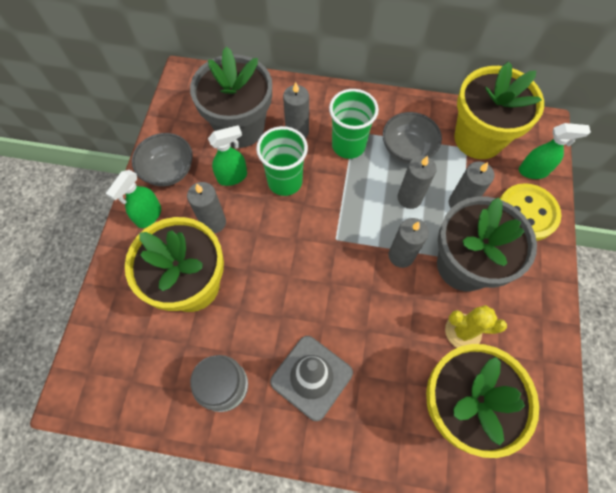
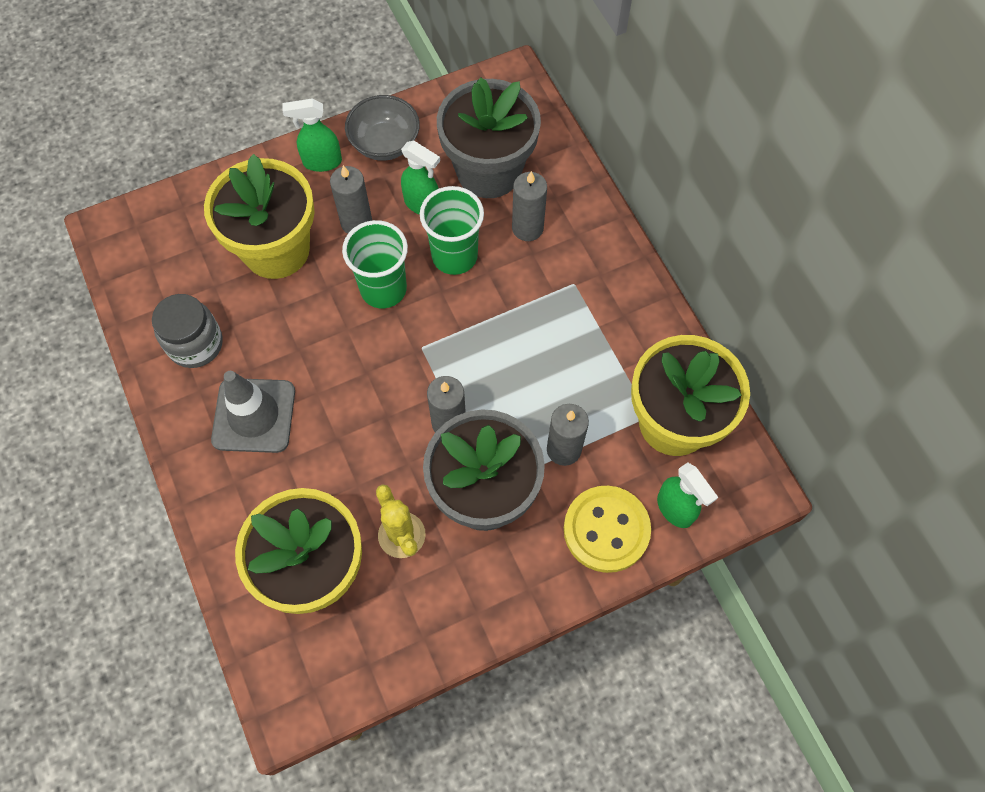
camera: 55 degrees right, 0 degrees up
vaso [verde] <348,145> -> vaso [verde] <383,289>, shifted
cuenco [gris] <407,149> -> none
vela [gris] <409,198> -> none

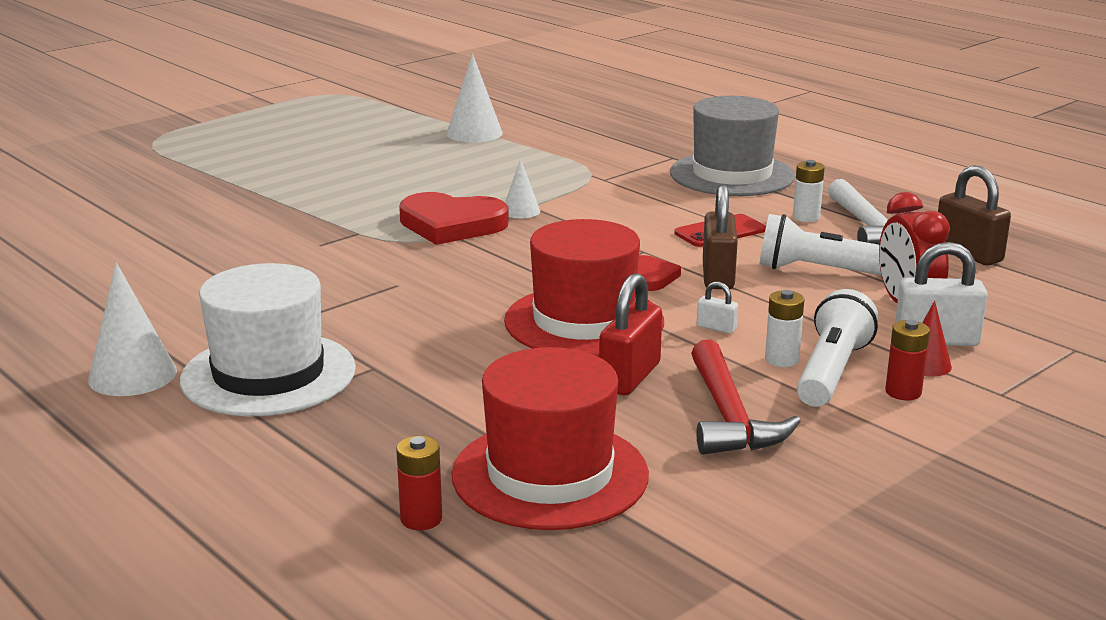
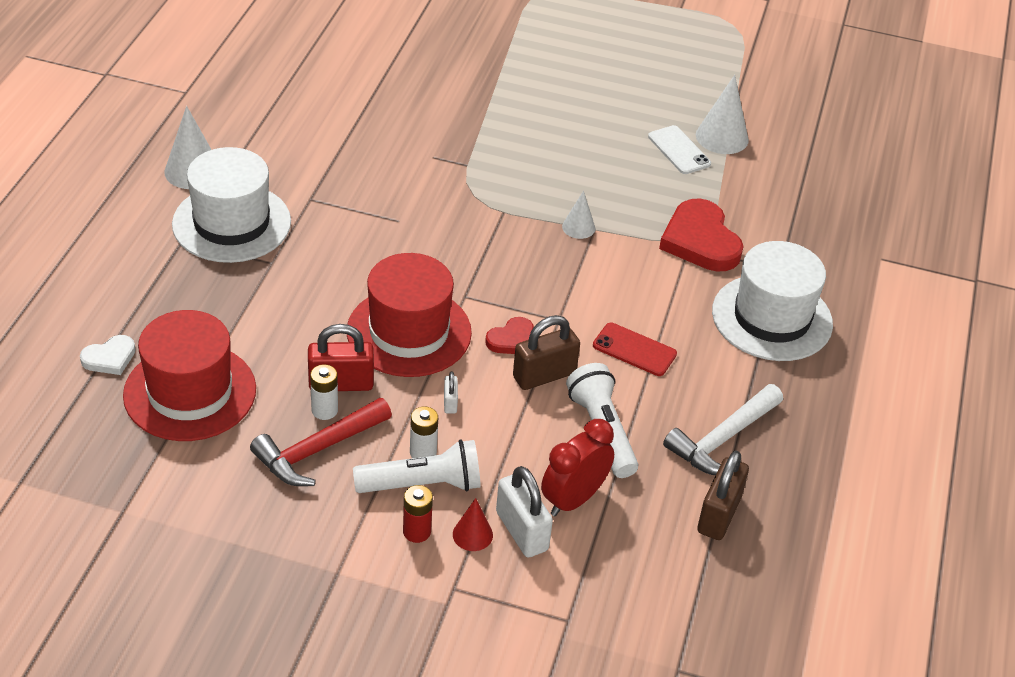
camera: 55 degrees right, 20 degrees up
pila [rojo] <421,519> -> corazón [blanco] <109,358>
pila [blanco] <806,217> -> pila [blanco] <324,410>, shifted
none -> móvil [blanco] <679,150>
corazón [rojo] <451,224> -> corazón [rojo] <700,241>, shifted
sombrero [gris] <732,174> -> sombrero [blanco] <772,318>

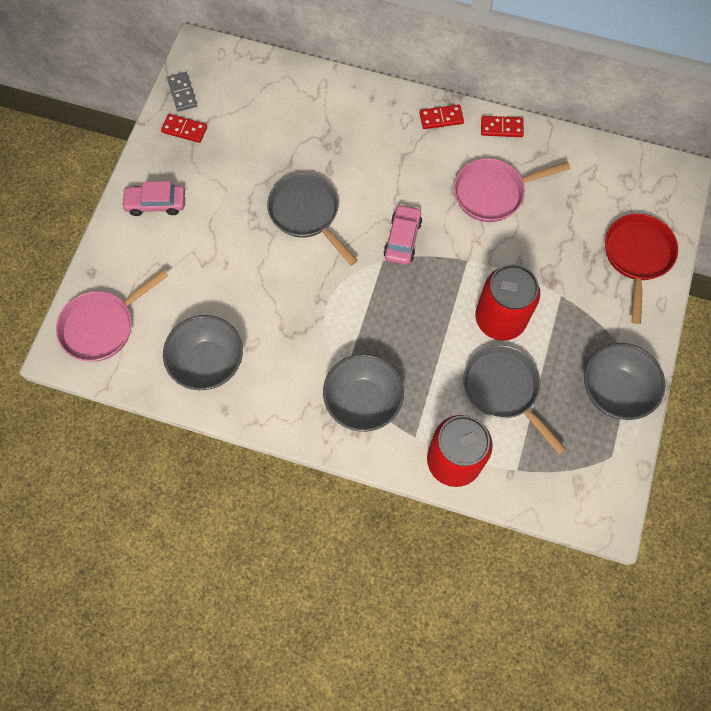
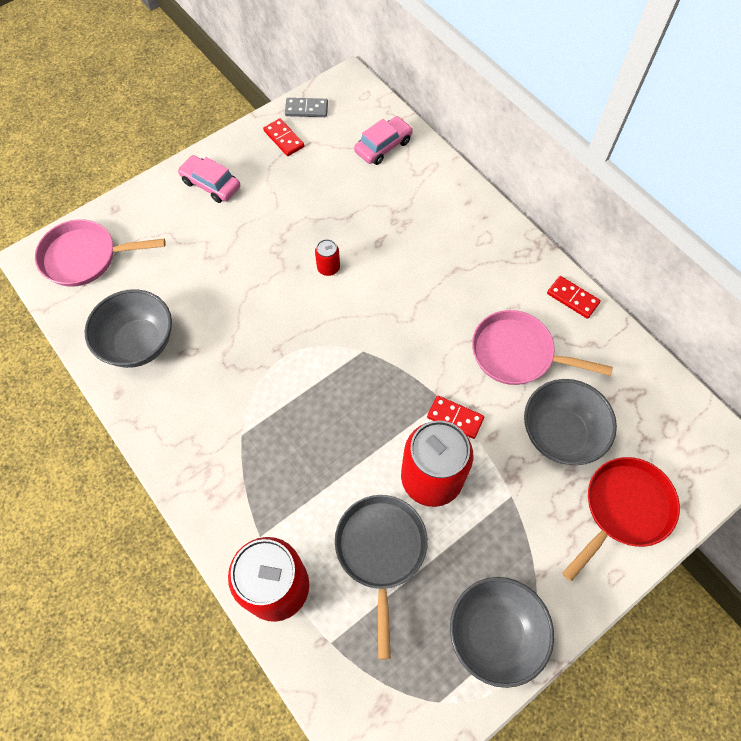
camera: 35 degrees right, 5 degrees down
ficha de dominó [gris] <182,93> -> ficha de dominó [gris] <306,109>, 75 degrees clockwise
sartén [gris] <307,213> -> lata [rojo] <328,268>
coche [rosa] <402,239> -> coche [rosa] <383,146>, shifted
ficha de dominó [rojo] <441,118> -> ficha de dominó [rojo] <455,418>, shifted
cuenco [gris] <363,402> -> cuenco [gris] <560,434>, shifted

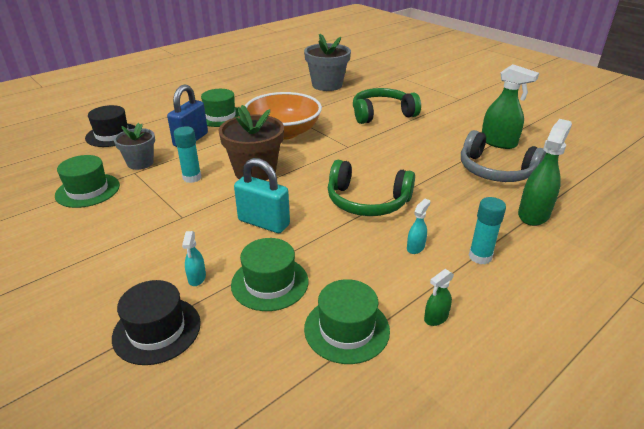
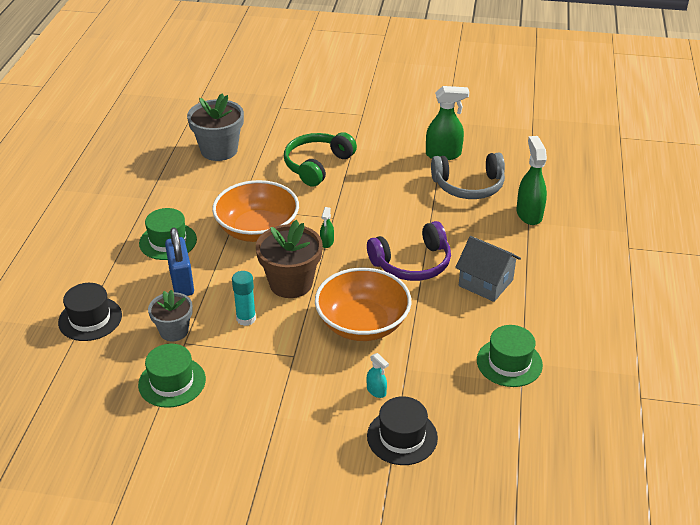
camera: 40 degrees left, 5 degrees up
candado [turquesa] <264,223> -> cuenco [naranja] <362,324>
pulverizador [verde] <435,318> -> pulverizador [verde] <327,242>, shifted
auriculares [verde] <367,201> -> auriculares [morado] <412,263>
pulverizador [turquesa] <415,247> -> casa [gris] <485,283>
sombrero [verde] <270,283> -> none
barra de pegamento [turquesa] <480,257> -> none

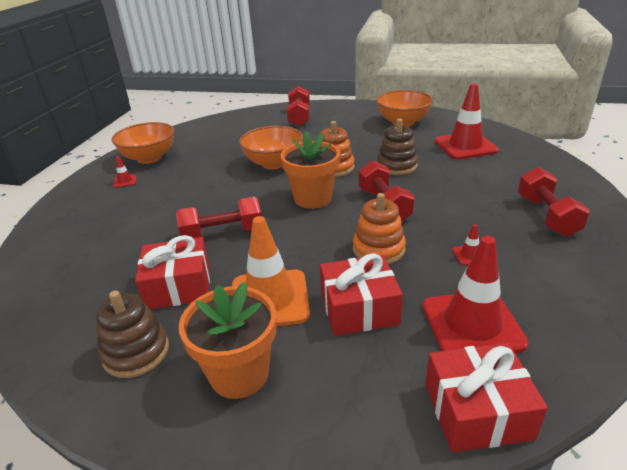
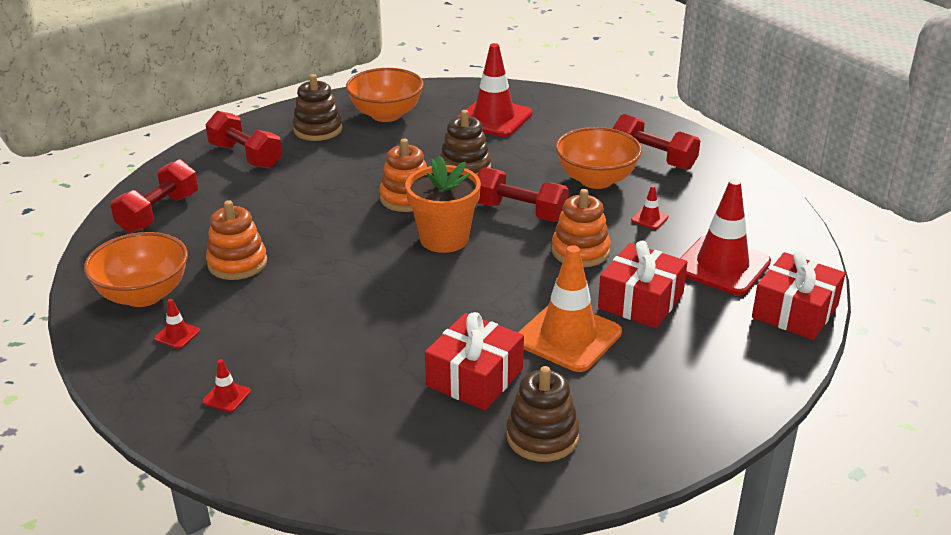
camera: 50 degrees left, 0 degrees up
mancuerna [rojo] <222,234> -> mancuerna [rojo] <159,213>, shifted
none -> cono de tráfico [rojo] <226,397>
none -> juguete apilable [naranja] <237,263>
none -> juguete apilable [marrón] <318,130>
cuenco [naranja] <273,163> -> cuenco [naranja] <596,180>, shifted
maceta [naranja] <239,374> -> none

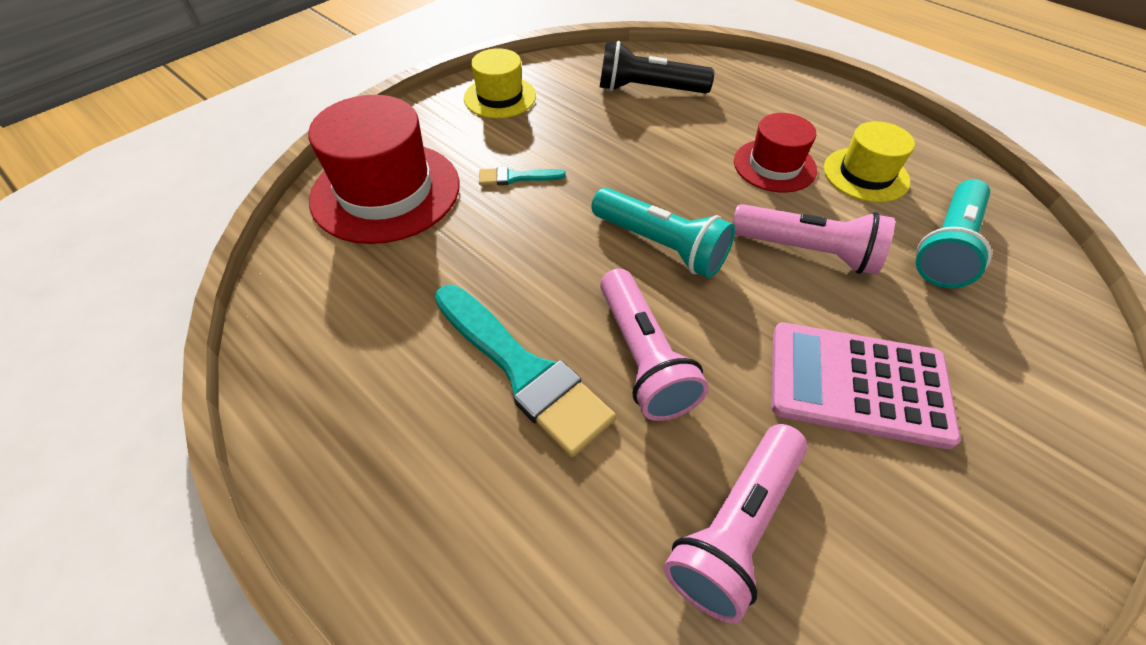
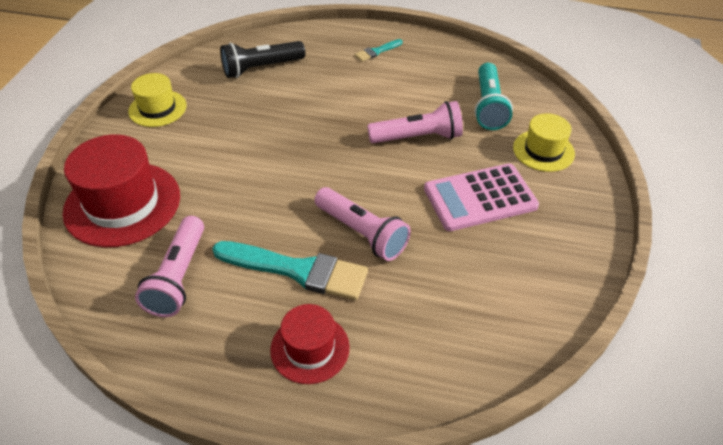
camera: 30 degrees left, 5 degrees down
lámpara de mano [rosa] <735,527> -> lámpara de mano [rosa] <178,277>, shifted
sombrero [rojo] <774,165> -> sombrero [rojo] <310,348>, shifted
pincel [turquesa] <516,177> -> pincel [turquesa] <377,51>, shifted
sombrero [amarillo] <865,175> -> sombrero [amarillo] <543,150>, shifted
lámpara de mano [turquesa] <660,245> -> none

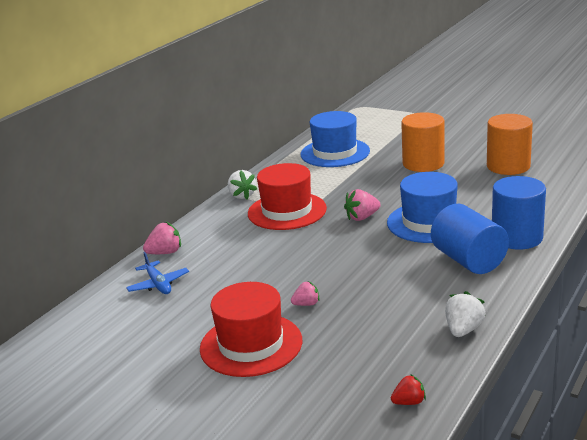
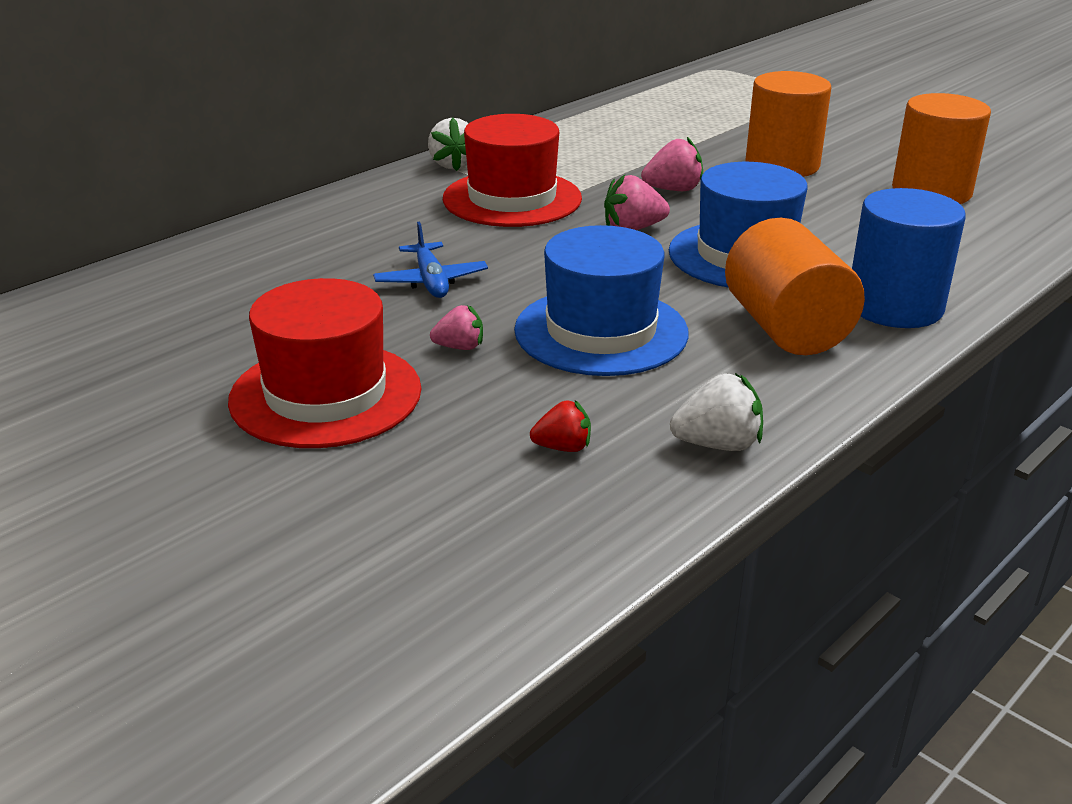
camera: 10 degrees right, 5 degrees up
avión [azul] <158,284> -> avión [azul] <431,281>, shifted
sombrero [azul] <335,153> -> sombrero [azul] <601,331>, shifted
fresa [rojo] <409,402> -> fresa [rojo] <563,447>, shifted
fresa [rosa] <165,253> -> fresa [rosa] <673,190>, shifted
fresa [blanco] <463,330> -> fresa [blanco] <718,444>, 45 degrees clockwise
cilindro [azul] <468,260> -> cilindro [naranja] <786,329>

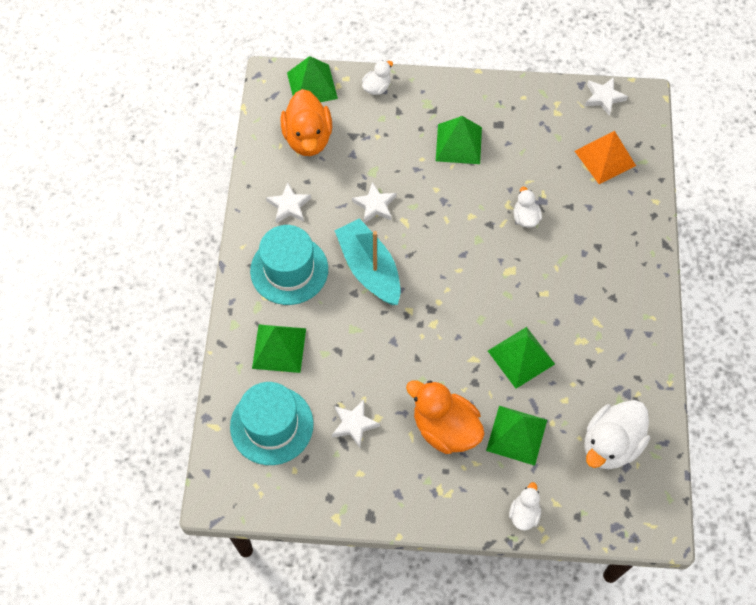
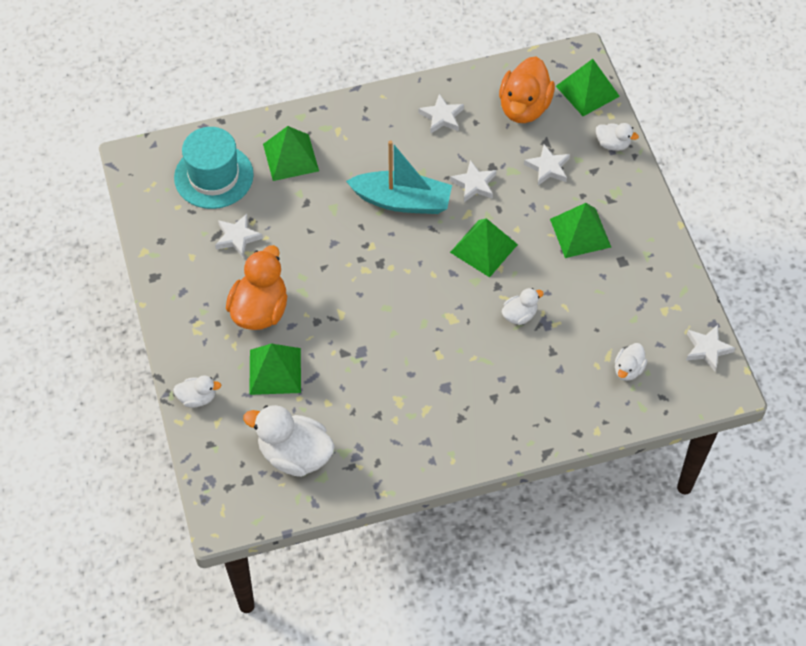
camera: 70 degrees right, 5 degrees down
barco [turquesa] <369,269> -> barco [turquesa] <402,201>, 60 degrees clockwise
pirámide [verde] <521,357> -> pirámide [verde] <484,248>, shifted
pato [naranja] <308,138> -> pato [naranja] <524,107>, 45 degrees counterclockwise
none -> estrella [blanco] <548,167>
pirámide [naranja] <605,158> -> pato [blanco] <628,369>
sombrero [turquesa] <289,270> -> none

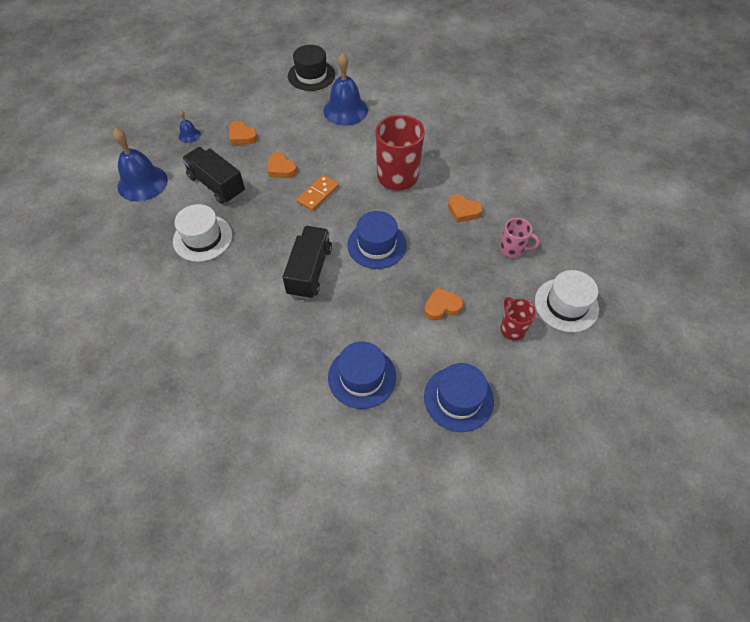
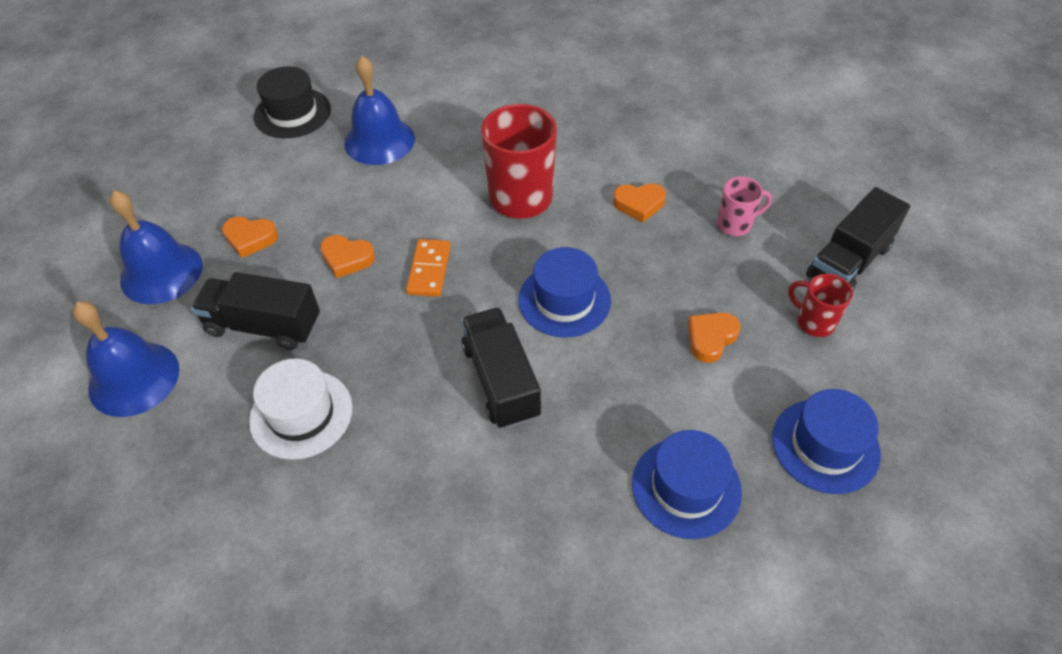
camera: 30 degrees left, 5 degrees down
campana [azul] <189,135> -> campana [azul] <161,272>, x2.11
sombrero [blanco] <566,305> -> camión [negro] <848,261>

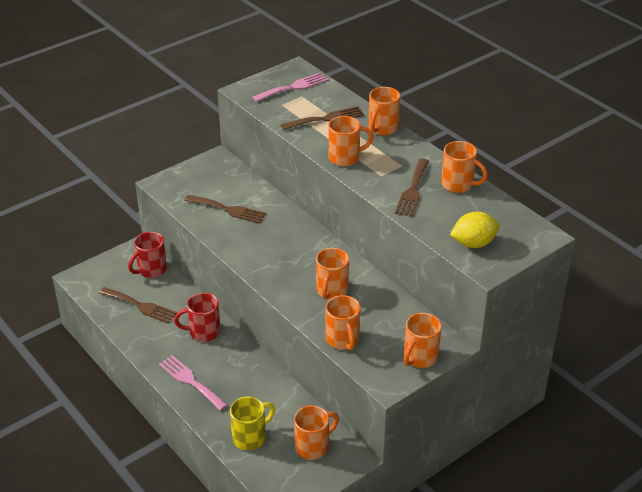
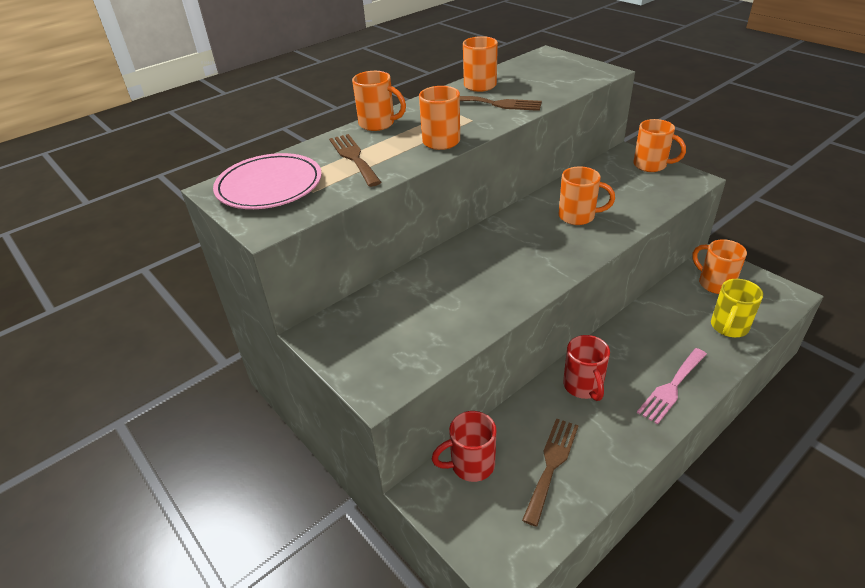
camera: 90 degrees left, 0 degrees up
tenedor [rosa] <293,87> -> plato [rosa] <269,186>
taza [rojo] <151,270> -> taza [rojo] <471,464>, 120 degrees clockwise
taza [amarillo] <250,437> -> taza [amarillo] <728,327>, 105 degrees counterclockwise
tenedor [marrón] <228,210> -> none
taza [naranja] <342,340> -> none
limón [amarillo] <473,243> -> none

